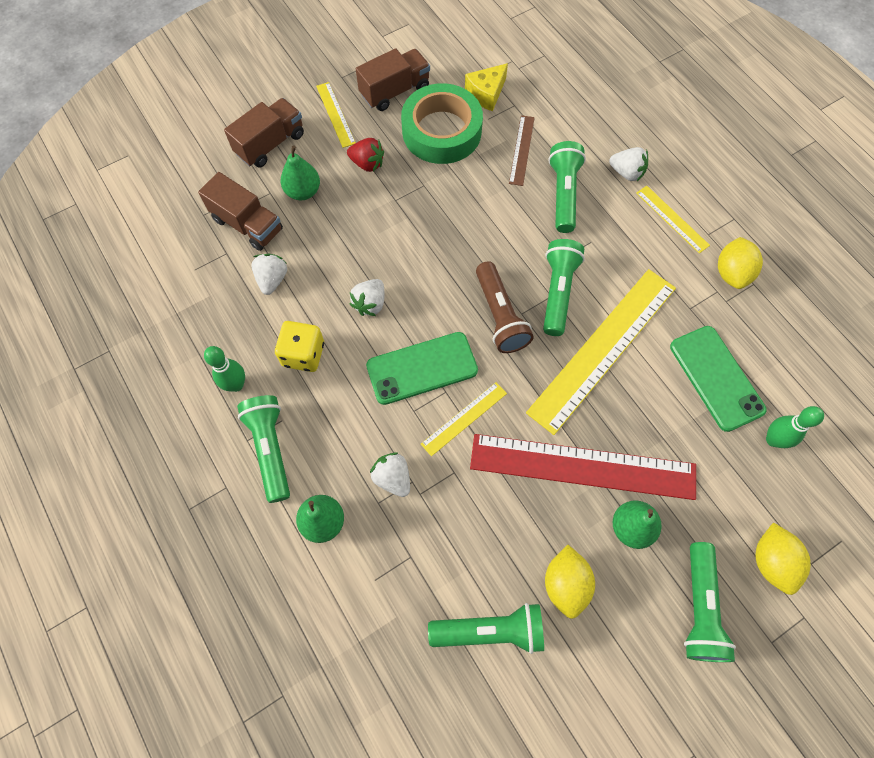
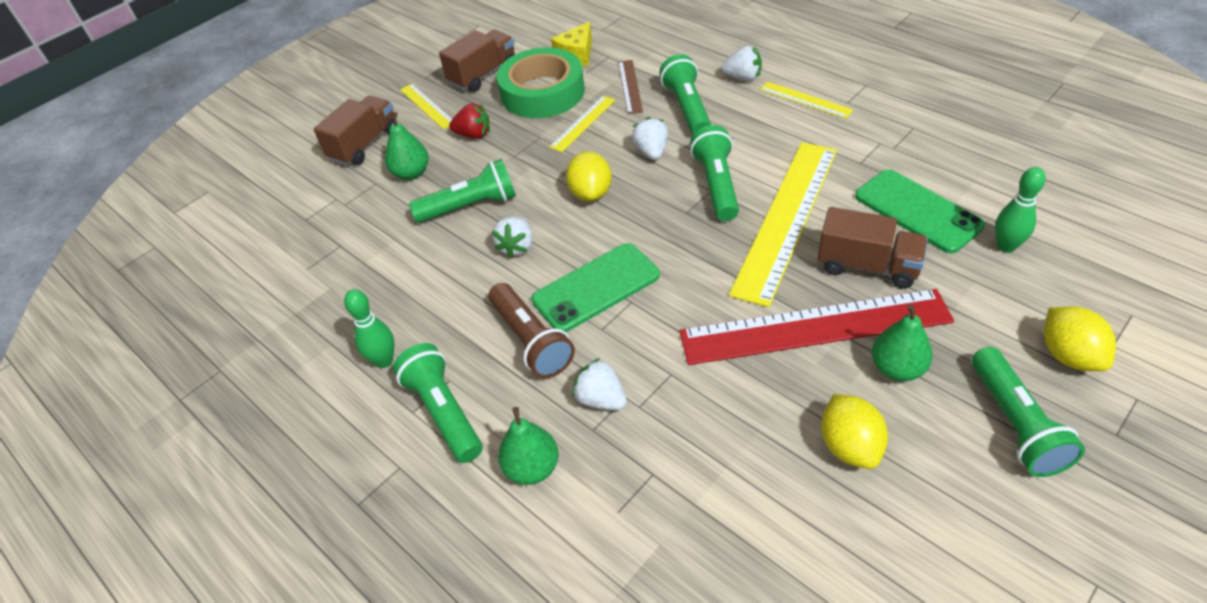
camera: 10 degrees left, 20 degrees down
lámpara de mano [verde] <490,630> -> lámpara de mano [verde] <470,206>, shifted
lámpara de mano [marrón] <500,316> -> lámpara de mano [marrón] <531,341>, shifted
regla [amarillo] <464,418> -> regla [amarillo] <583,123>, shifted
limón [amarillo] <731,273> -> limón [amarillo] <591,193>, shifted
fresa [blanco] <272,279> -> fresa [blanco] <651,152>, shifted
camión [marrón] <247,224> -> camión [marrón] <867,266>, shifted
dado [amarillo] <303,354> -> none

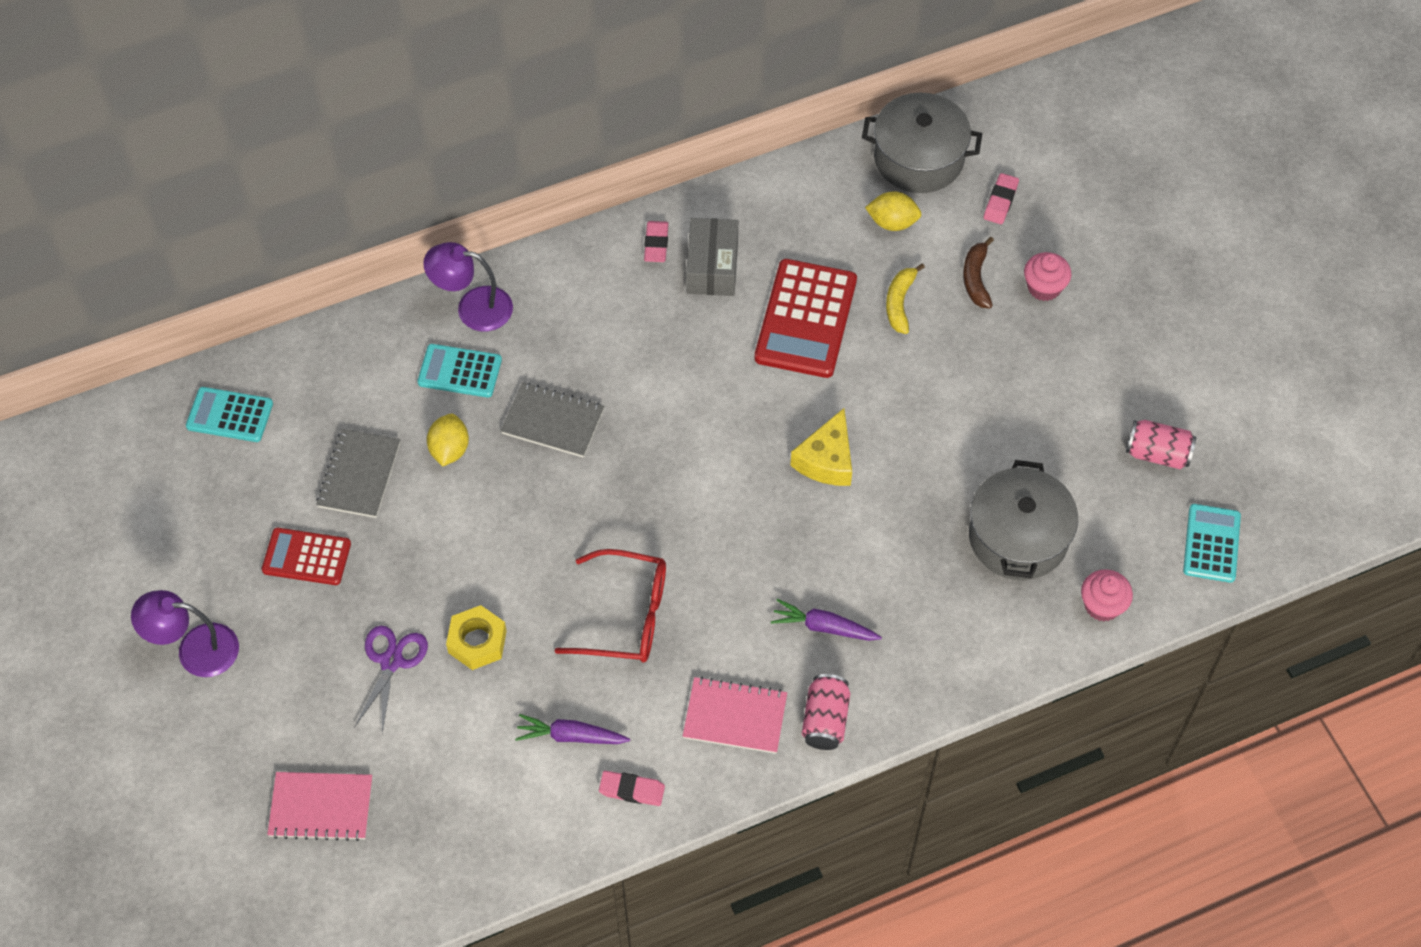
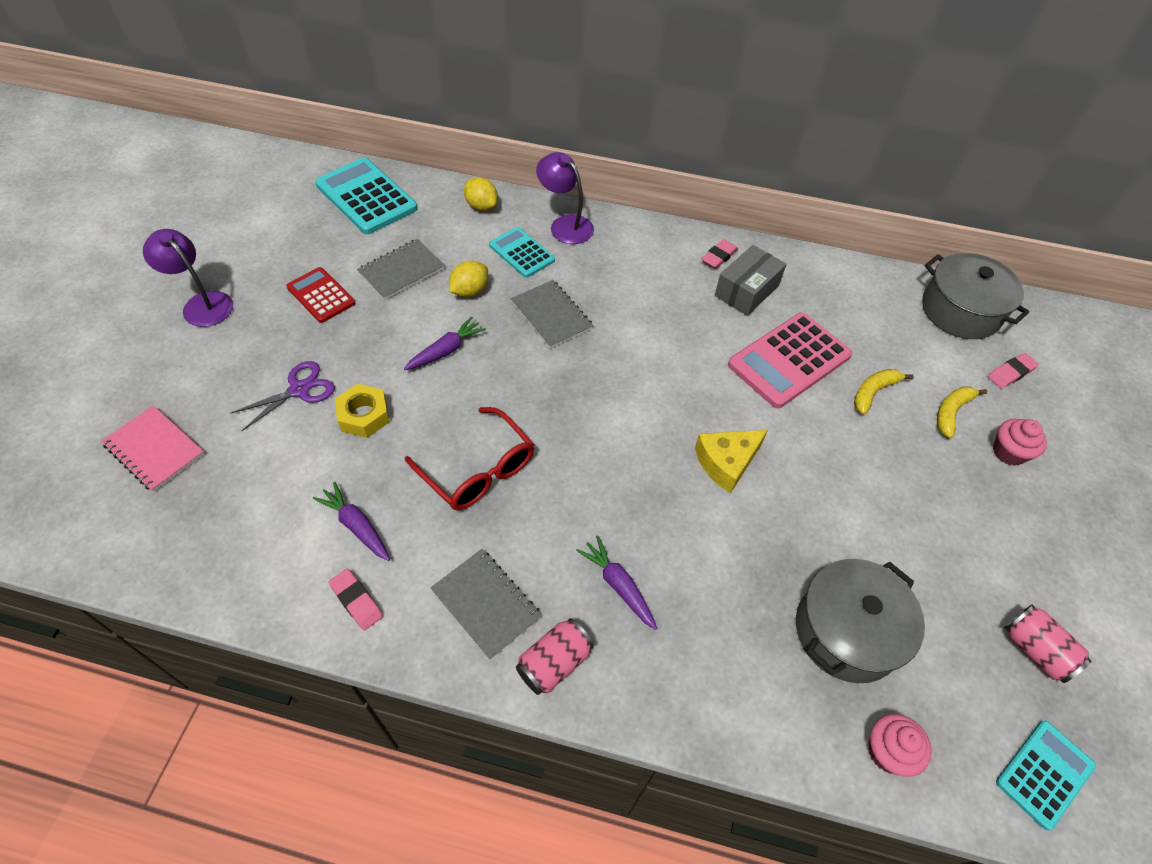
camera: 35 degrees right, 5 degrees down
calculadora [turquesa] <230,415> -> calculadora [turquesa] <366,197>, x1.66
none -> zanahoria [morado] <446,350>
cuaderno [rosa] <735,717> -> cuaderno [gris] <486,604>
limón [amarillo] <892,222> -> limón [amarillo] <481,206>, shifted
calculadora [rojo] <805,319> -> calculadora [rosa] <789,360>
plátano [marrón] <976,278> -> plátano [amarillo] <951,412>

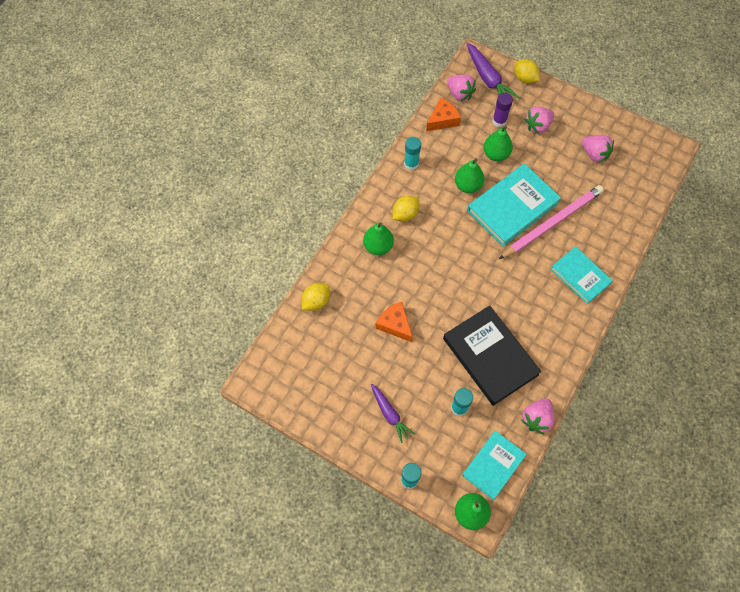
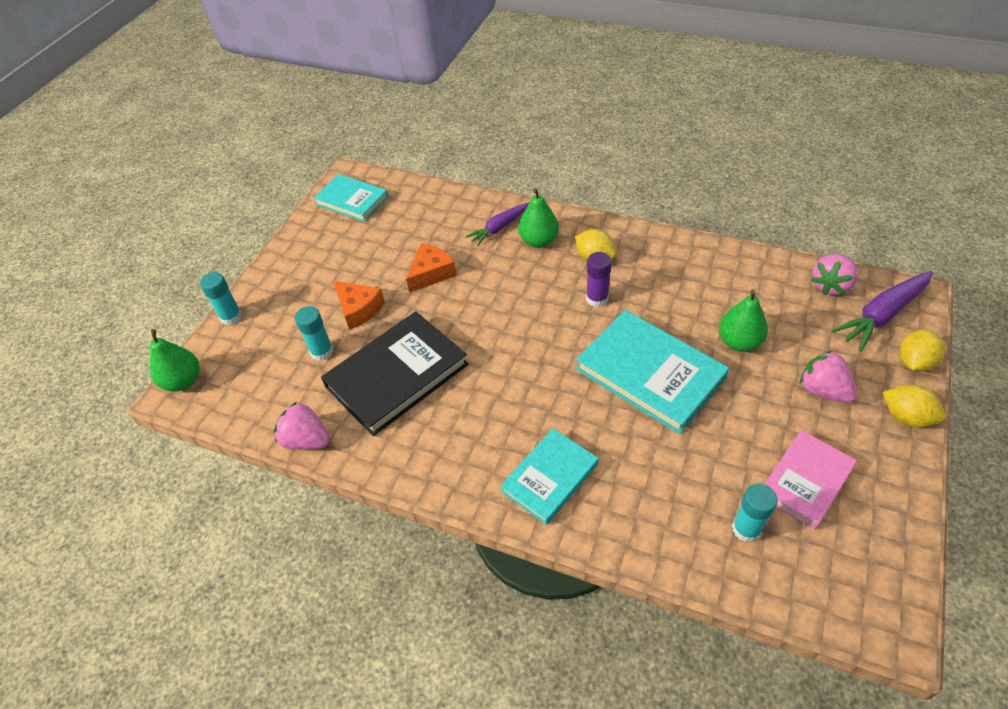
camera: 85 degrees right, 15 degrees down
libro [turquesa] <493,465> -> libro [turquesa] <352,200>, shifted
queso [naranja] <442,120> -> queso [naranja] <358,309>, shifted
zanahoria [morado] <390,414> -> zanahoria [morado] <499,228>, shifted
barra de pegamento [morado] <499,121> -> barra de pegamento [morado] <597,298>, shifted
barra de pegamento [turquesa] <411,164> -> barra de pegamento [turquesa] <746,529>, shifted
fresa [rosa] <594,154> -> libro [rosa] <806,481>
limón [amarillo] <316,301> -> limón [amarillo] <906,417>, shifted
pera [verde] <468,185> -> none
lápiz [rosa] <552,223> -> none

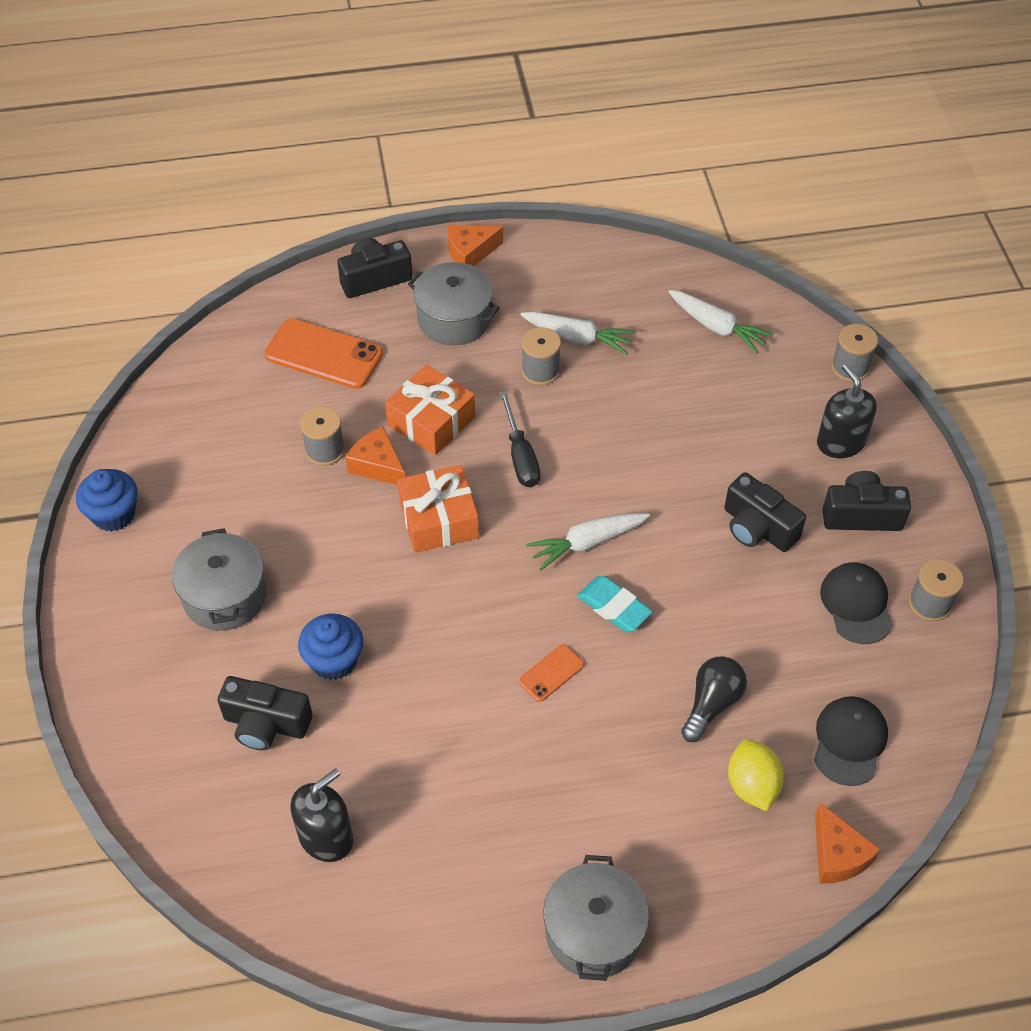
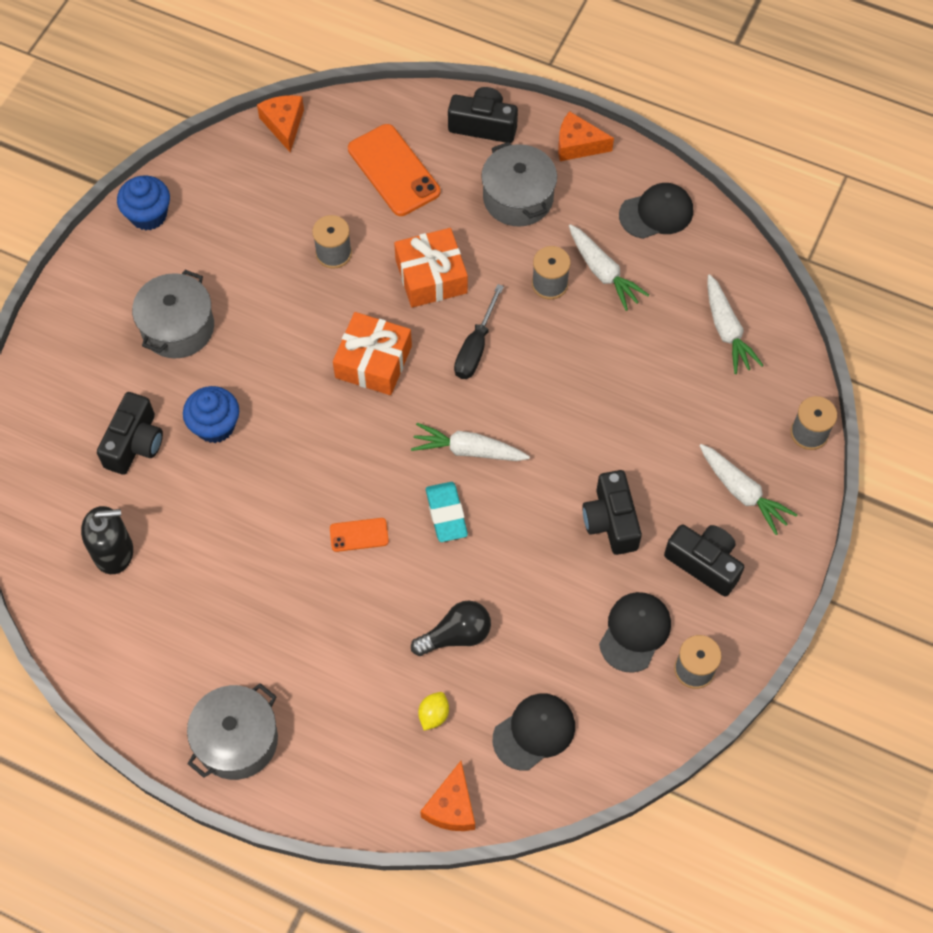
camera: 35 degrees right, 10 degrees up
cámara [negro] <266,724> -> cámara [negro] <135,443>, 120 degrees counterclockwise
queso [naranja] <377,465> -> queso [naranja] <284,125>, shifted
limón [amarillo] <752,785> -> limón [amarillo] <433,715>, x0.62
none -> gorra [negro] <656,213>
dispensador de jabón [negro] <840,442> -> zanahoria [blanco] <742,492>

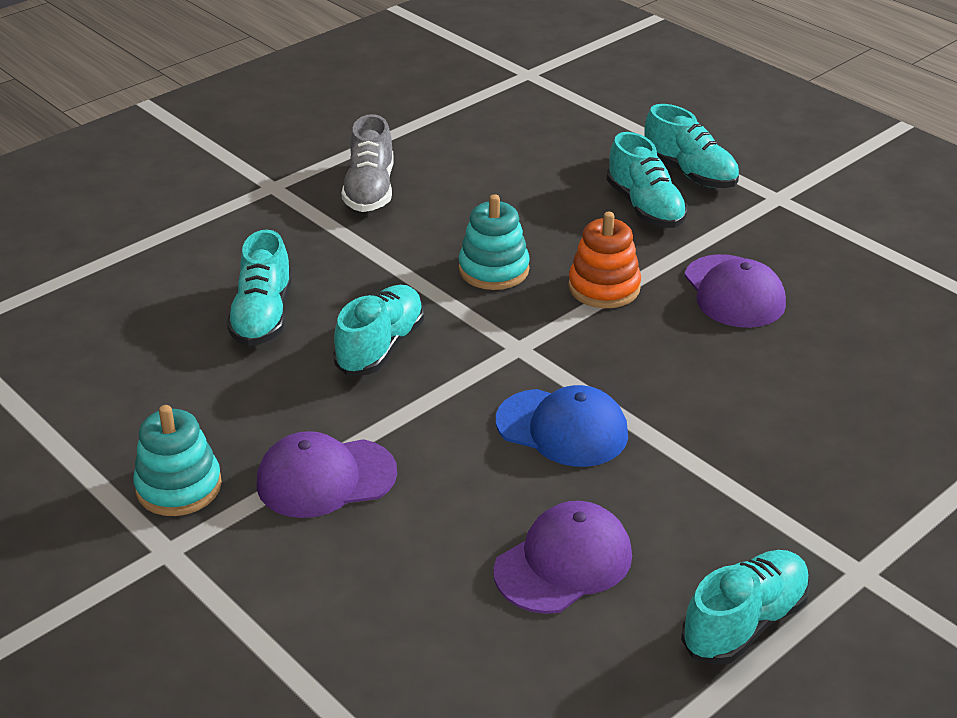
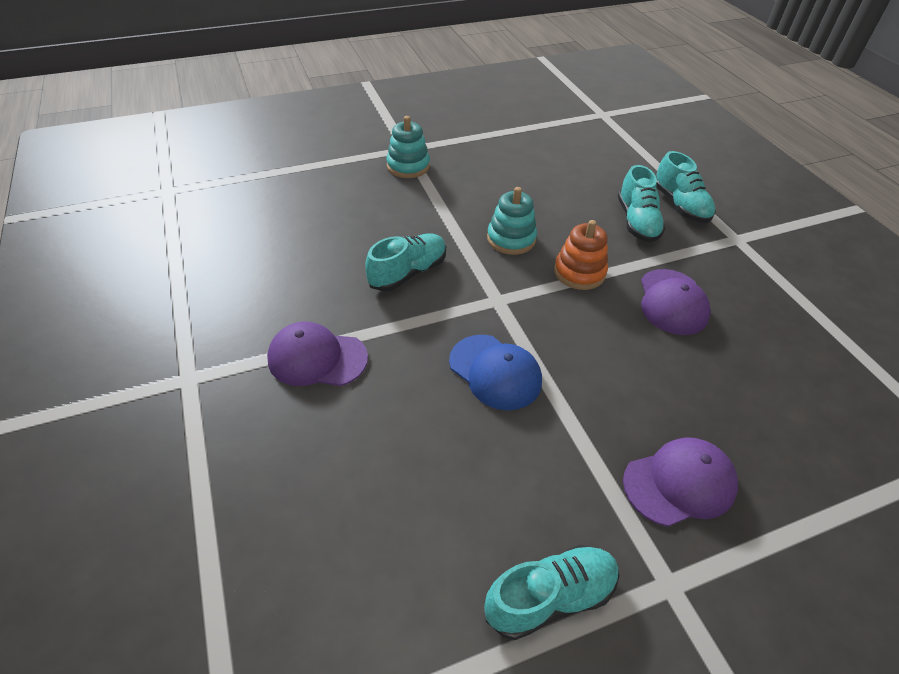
camera: 20 degrees right, 10 degrees up
juguete apilable [turquesa] <179,487> -> juguete apilable [turquesa] <408,166>, shifted
gorra [morado] <563,563> -> gorra [morado] <679,483>, shifted
zapato [turquesa] <263,316> -> none
zapato [gris] <370,190> -> none

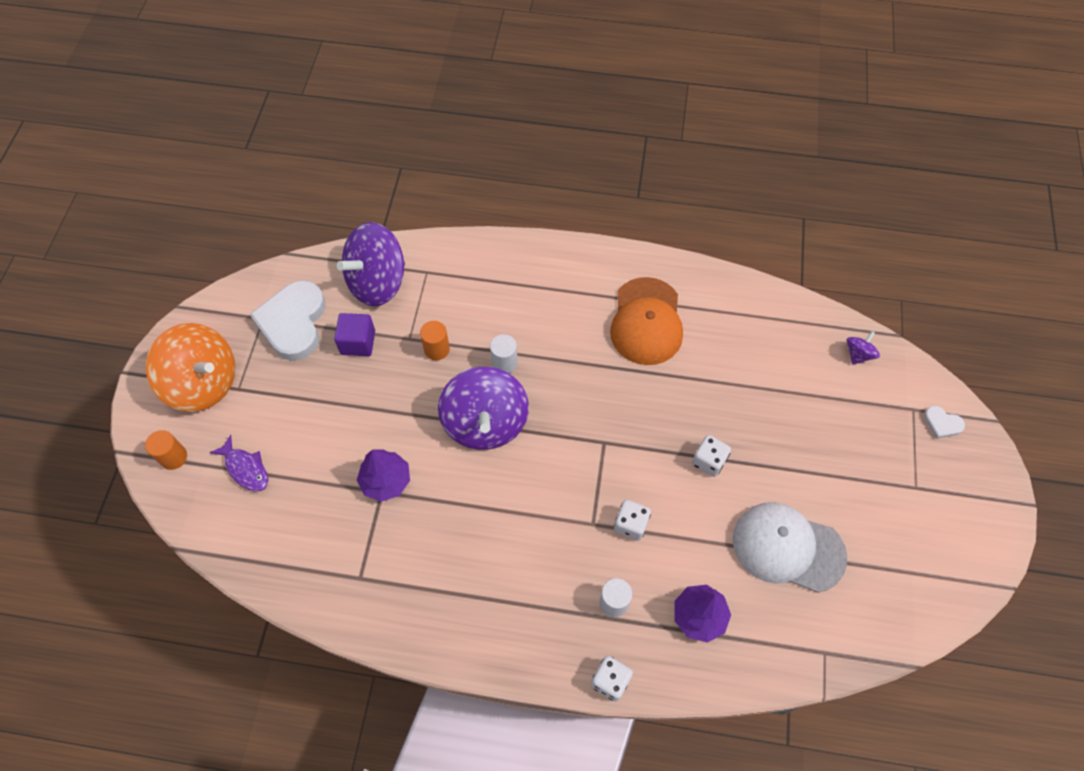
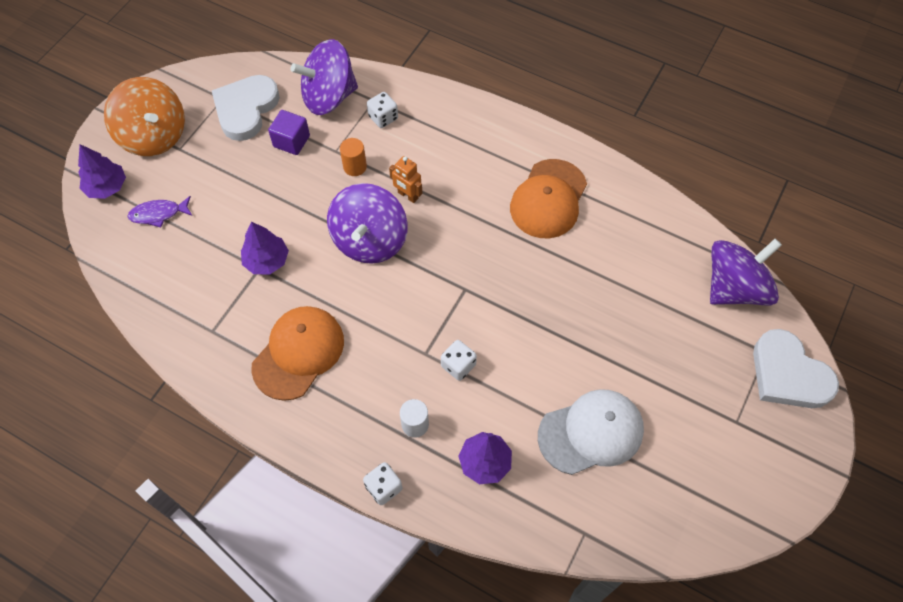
camera: 20 degrees right, 0 degrees up
cilindro [naranja] <173,457> -> árbol [morado] <107,187>
pez [morado] <245,468> -> pez [morado] <159,214>, 105 degrees clockwise
none -> gorra [naranja] <298,353>
dado [blanco] <708,461> -> dado [blanco] <383,118>, shifted
cilindro [blanco] <504,363> -> robot [naranja] <407,195>
gorra [blanco] <787,547> -> gorra [blanco] <591,432>, 120 degrees clockwise
peonza [morado] <858,354> -> peonza [morado] <734,288>, x2.36
corazón [blanco] <942,424> -> corazón [blanco] <788,374>, x2.30

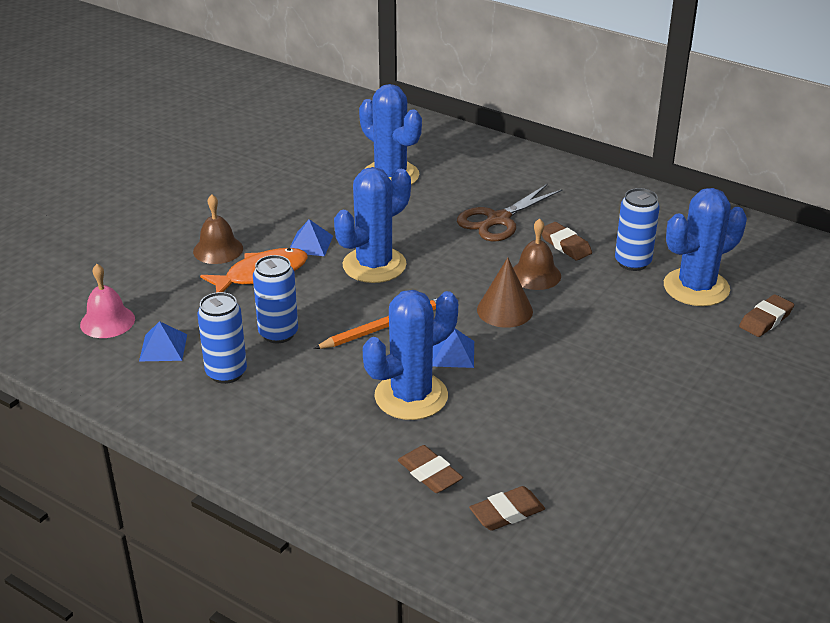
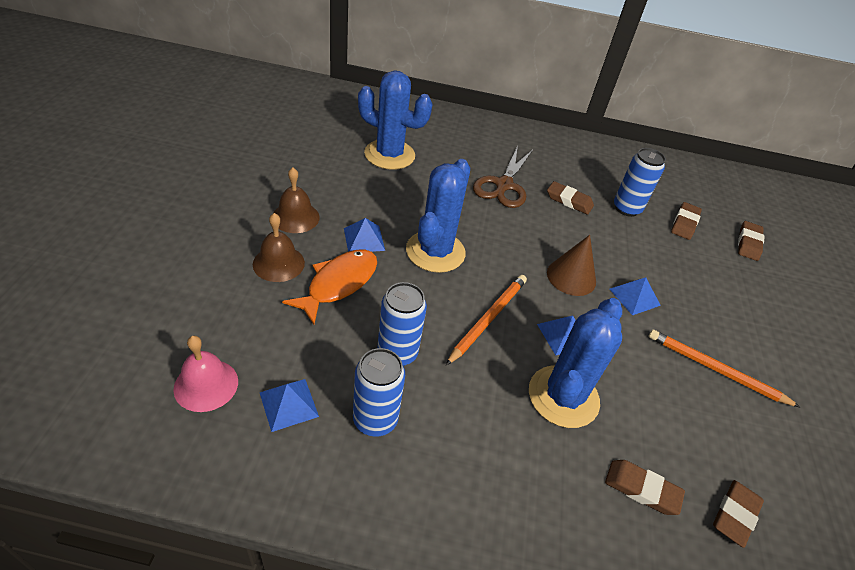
camera: 30 degrees left, 10 degrees up
campana [marrón] <535,275> -> campana [marrón] <295,217>, shifted
none -> pirámide [azul] <634,297>
none -> lápiz [naranja] <715,370>
cactus [azul] <696,287> -> goma de borrar [marrón] <684,223>

